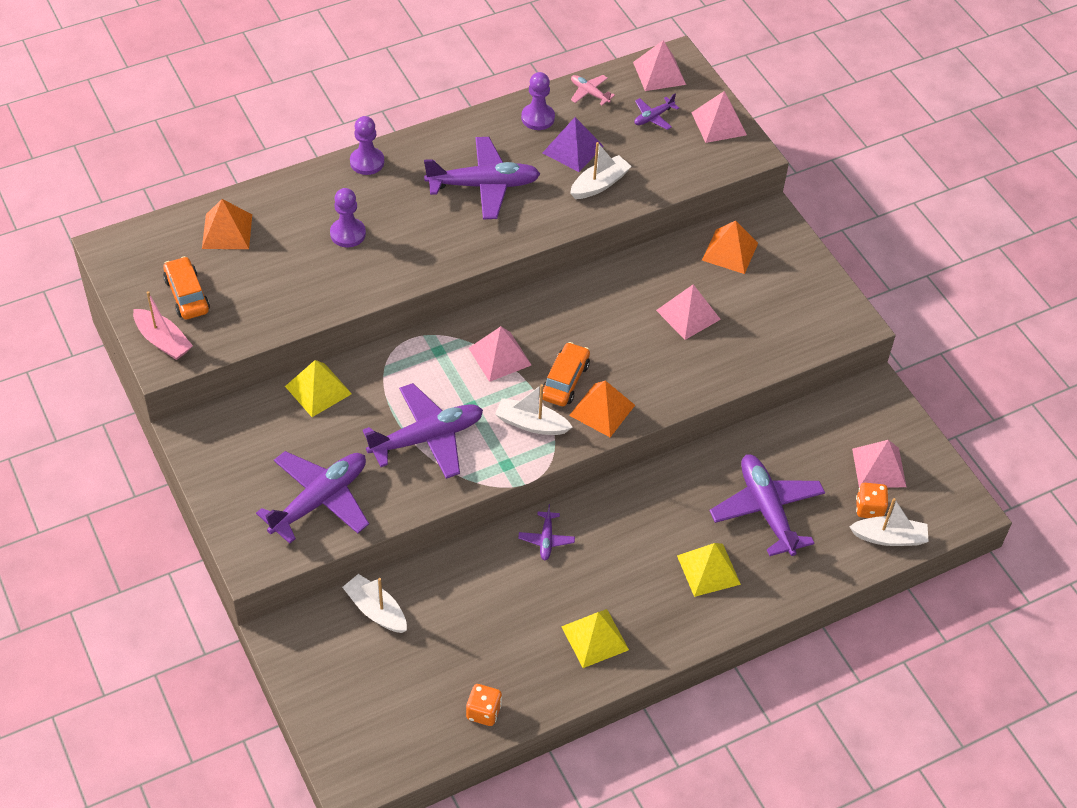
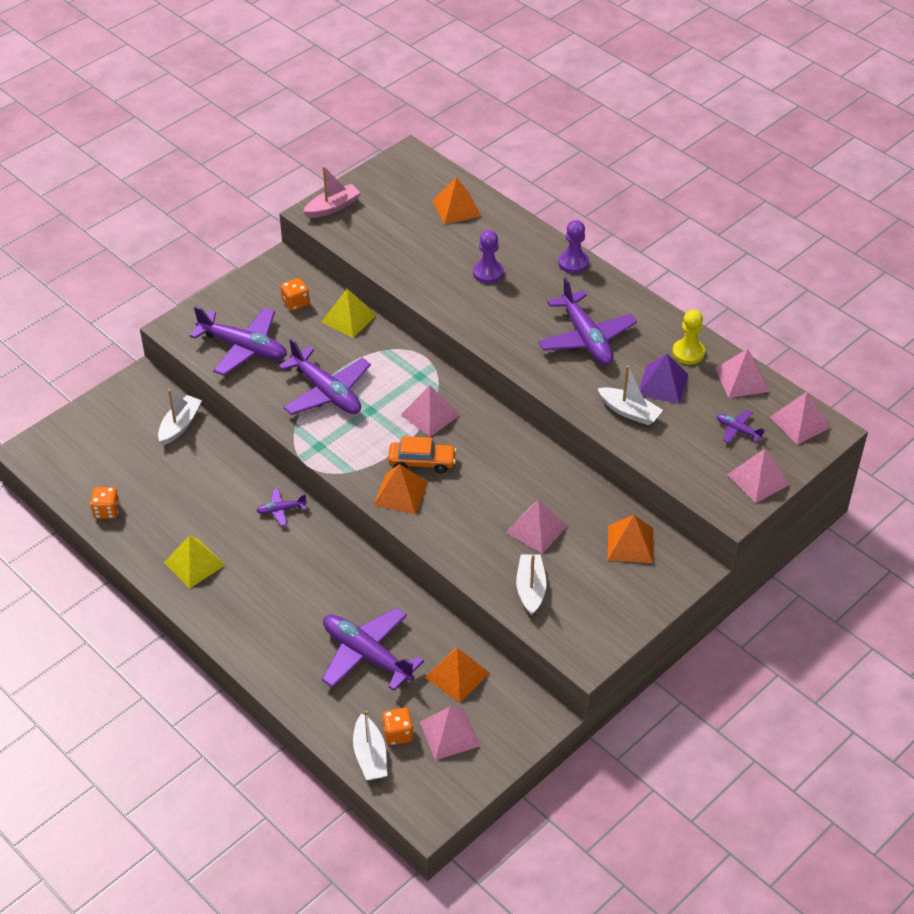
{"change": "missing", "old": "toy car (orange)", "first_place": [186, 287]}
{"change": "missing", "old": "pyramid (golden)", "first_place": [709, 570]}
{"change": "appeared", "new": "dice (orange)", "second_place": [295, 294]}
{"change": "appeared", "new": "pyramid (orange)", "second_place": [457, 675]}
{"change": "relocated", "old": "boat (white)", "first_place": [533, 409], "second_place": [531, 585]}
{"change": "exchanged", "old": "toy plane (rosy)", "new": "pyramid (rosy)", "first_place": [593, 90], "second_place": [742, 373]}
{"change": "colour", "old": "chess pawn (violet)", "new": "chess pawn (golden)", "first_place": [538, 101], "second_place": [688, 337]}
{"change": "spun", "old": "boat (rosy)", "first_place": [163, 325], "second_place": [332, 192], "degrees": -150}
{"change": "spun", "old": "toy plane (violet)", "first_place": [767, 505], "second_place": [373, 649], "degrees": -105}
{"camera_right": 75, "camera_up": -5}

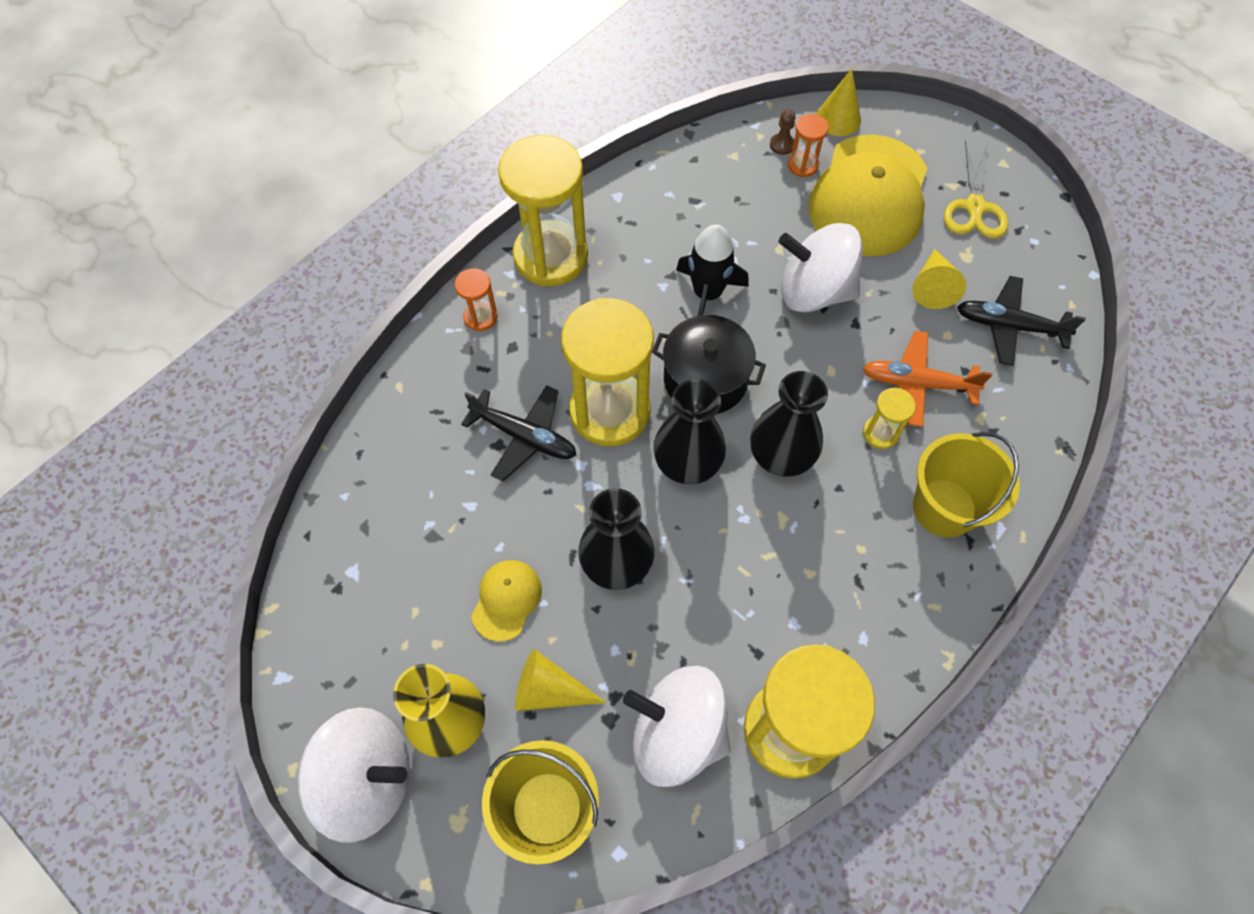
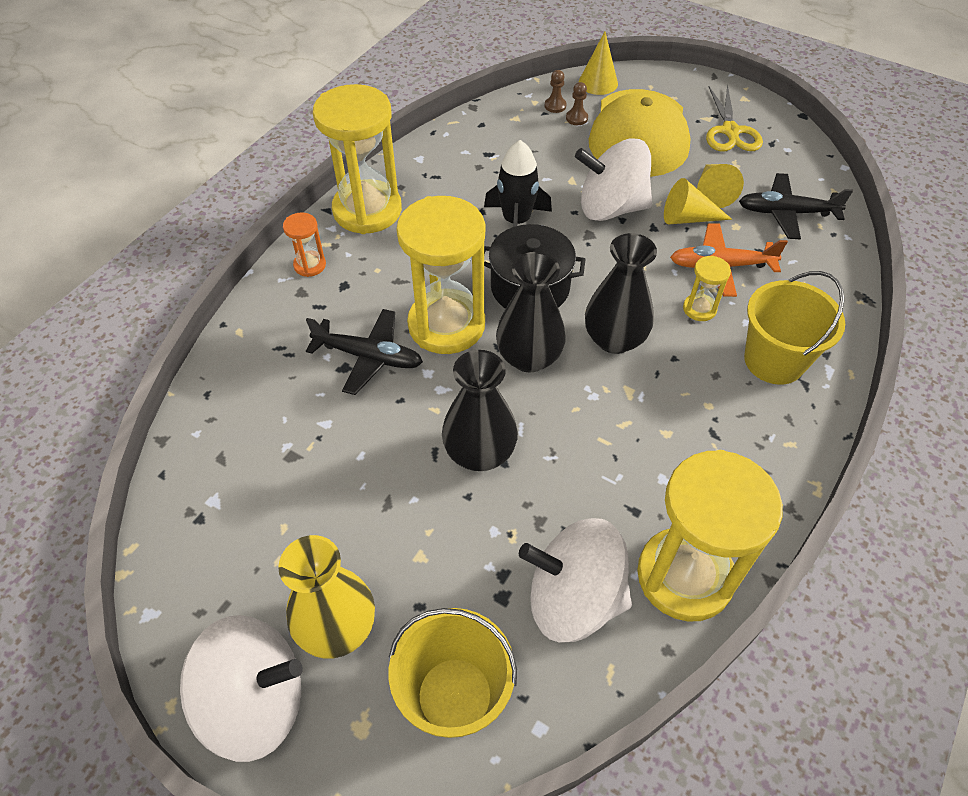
{"change": "missing", "old": "peaked cap (golden)", "first_place": [506, 601]}
{"change": "relocated", "old": "solid cone (golden)", "first_place": [560, 680], "second_place": [698, 201]}
{"change": "exchanged", "old": "hourglass (orange)", "new": "chess pawn (dark brown)", "first_place": [808, 145], "second_place": [577, 103]}
{"camera_right": -10, "camera_up": -10}

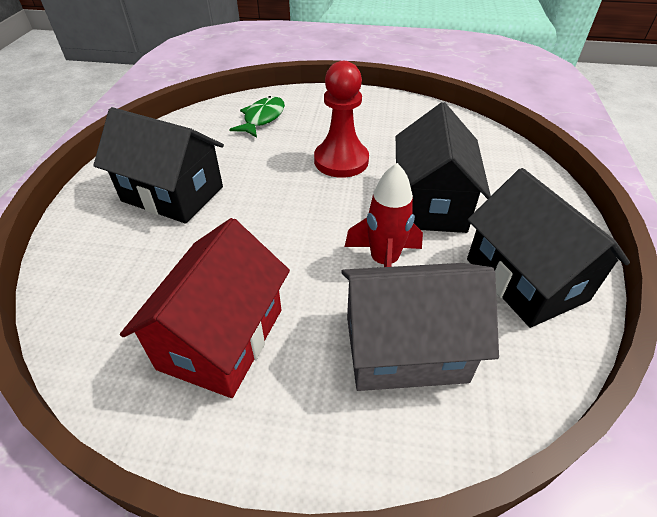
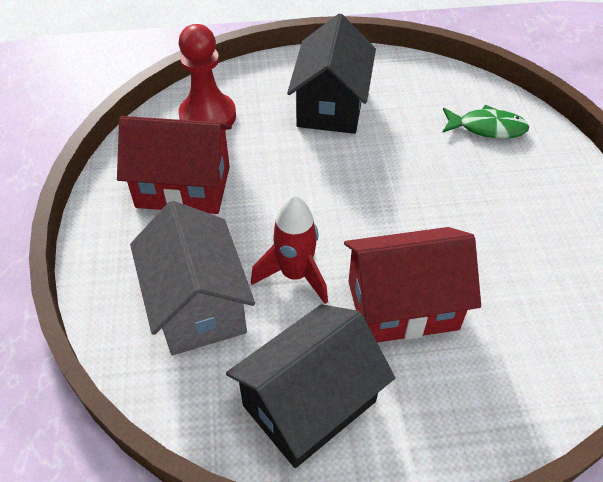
{"change": "relocated", "old": "chess pawn (crimson)", "first_place": [341, 119], "second_place": [207, 77]}
{"change": "colour", "old": "house (jet-black)", "new": "house (crimson)", "first_place": [443, 167], "second_place": [412, 285]}
{"camera_right": 75, "camera_up": 5}

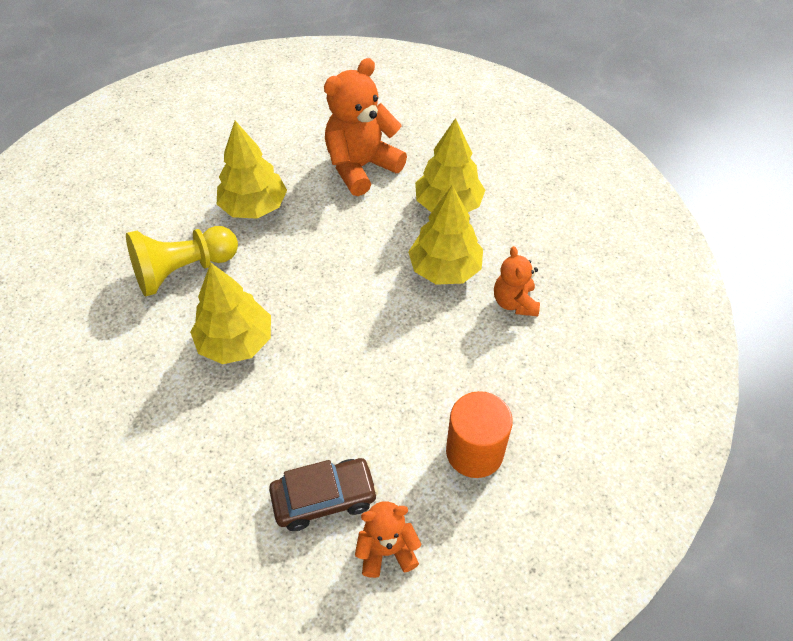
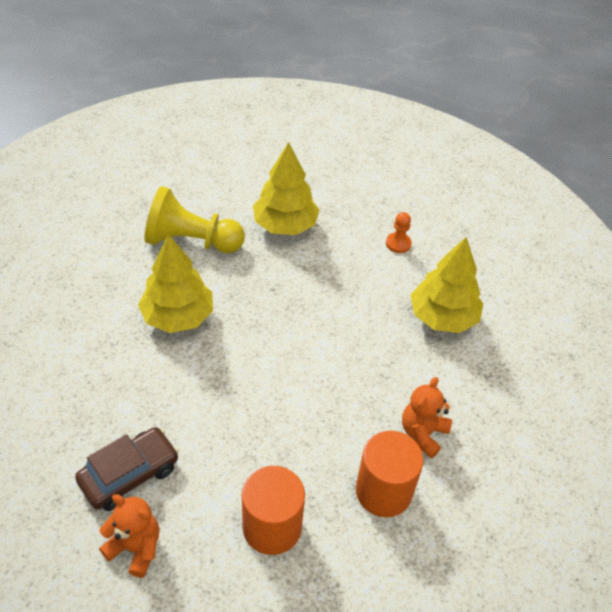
{"change": "missing", "old": "toy tree (golden)", "first_place": [445, 235]}
{"change": "appeared", "new": "cylinder shape (orange)", "second_place": [389, 474]}
{"change": "exchanged", "old": "teddy bear (orange)", "new": "chess pawn (orange)", "first_place": [365, 127], "second_place": [399, 232]}
{"change": "spun", "old": "toy car (dark brown)", "first_place": [323, 494], "second_place": [127, 469], "degrees": -60}
{"camera_right": 35, "camera_up": -5}

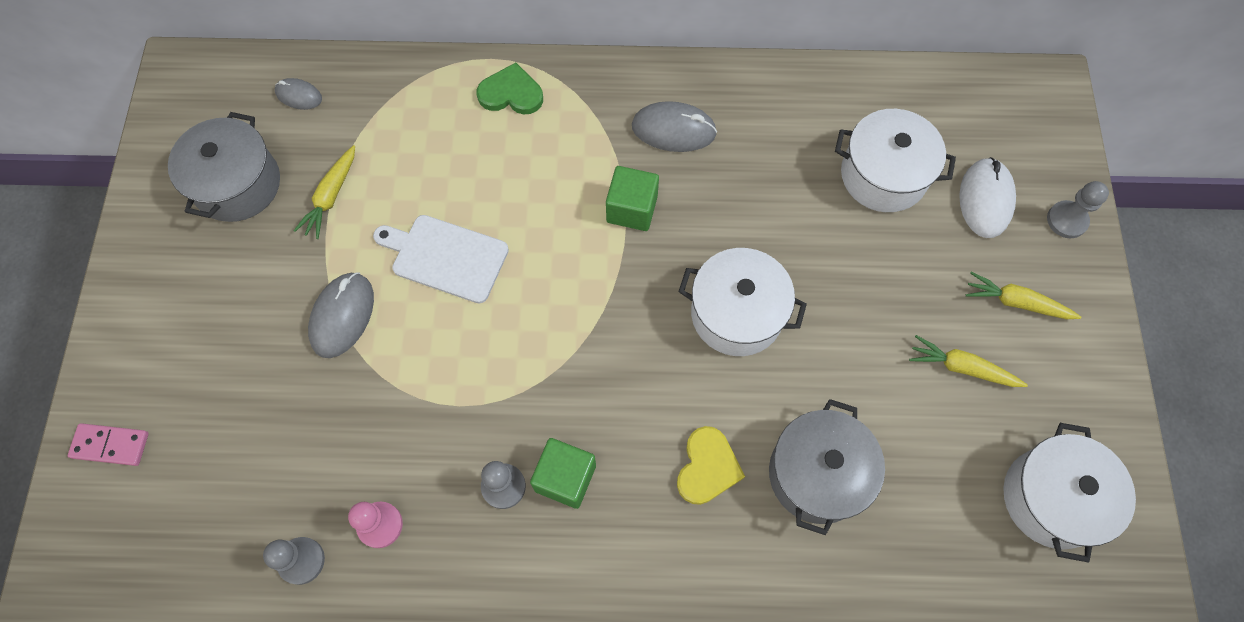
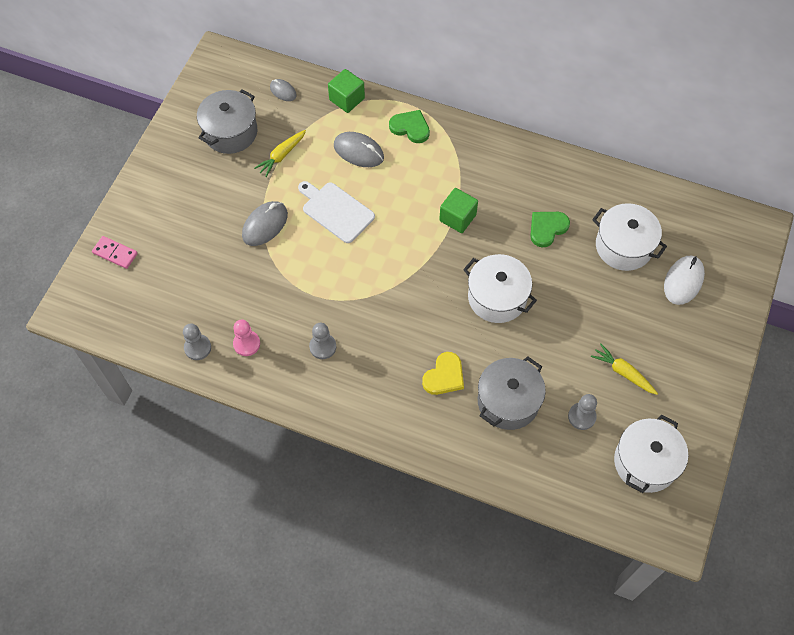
{"change": "missing", "old": "root vegetable (golden)", "first_place": [1024, 295]}
{"change": "appeared", "new": "heart shape (green)", "second_place": [550, 229]}
{"change": "relocated", "old": "block (green)", "first_place": [563, 473], "second_place": [346, 91]}
{"change": "relocated", "old": "PC mouse (grey)", "first_place": [674, 126], "second_place": [359, 149]}
{"change": "relocated", "old": "chess pawn (grey)", "first_place": [1078, 210], "second_place": [582, 412]}
{"camera_right": 20, "camera_up": -5}

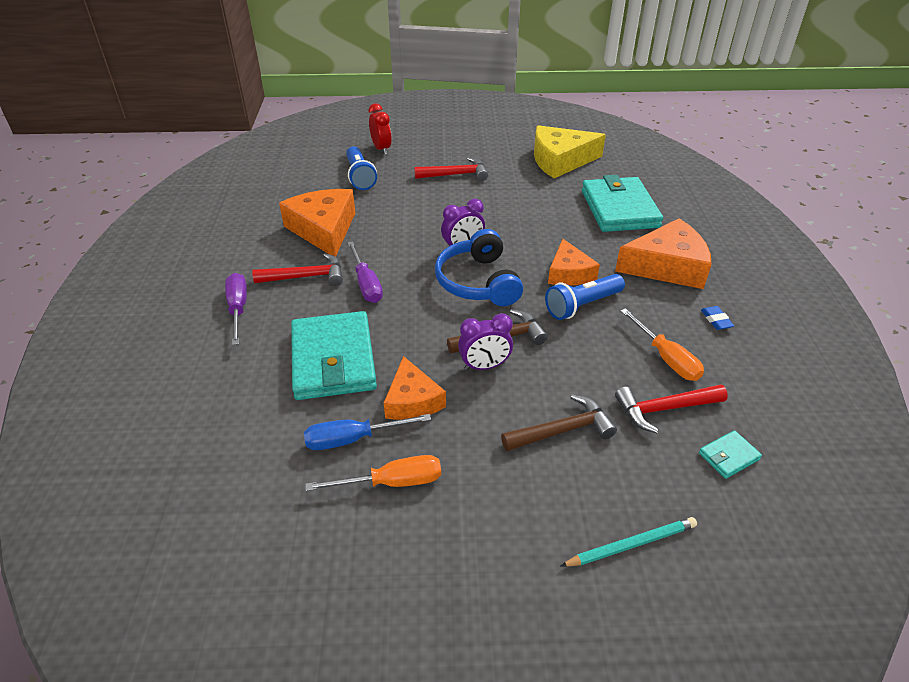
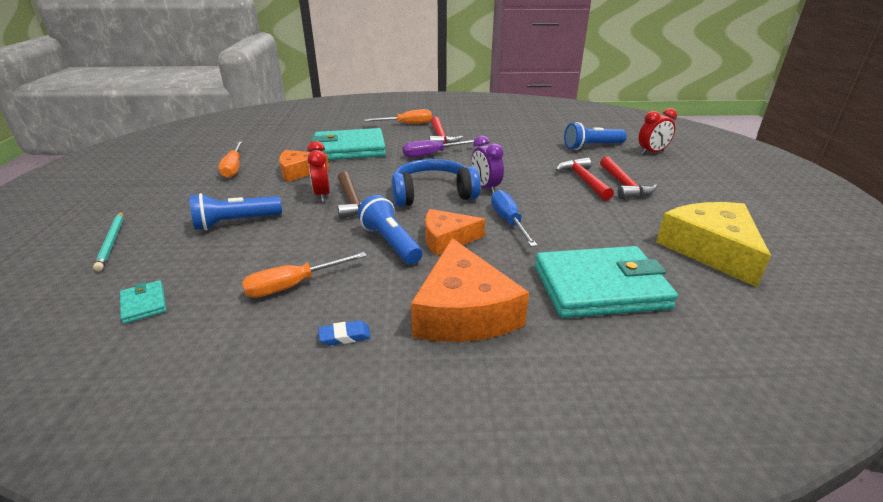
{"change": "missing", "old": "cheese (orange)", "first_place": [317, 223]}
{"change": "relocated", "old": "screwdriver (blue)", "first_place": [367, 432], "second_place": [514, 218]}
{"change": "relocated", "old": "hammer (crimson)", "first_place": [671, 408], "second_place": [585, 178]}
{"change": "exchanged", "old": "hammer (dark brown)", "new": "flashlight (blue)", "first_place": [559, 422], "second_place": [236, 211]}
{"change": "colour", "old": "screwdriver (violet)", "new": "screwdriver (orange)", "first_place": [236, 309], "second_place": [398, 116]}
{"change": "colour", "old": "alarm clock (violet)", "new": "alarm clock (crimson)", "first_place": [485, 341], "second_place": [318, 171]}
{"camera_right": 90, "camera_up": -10}

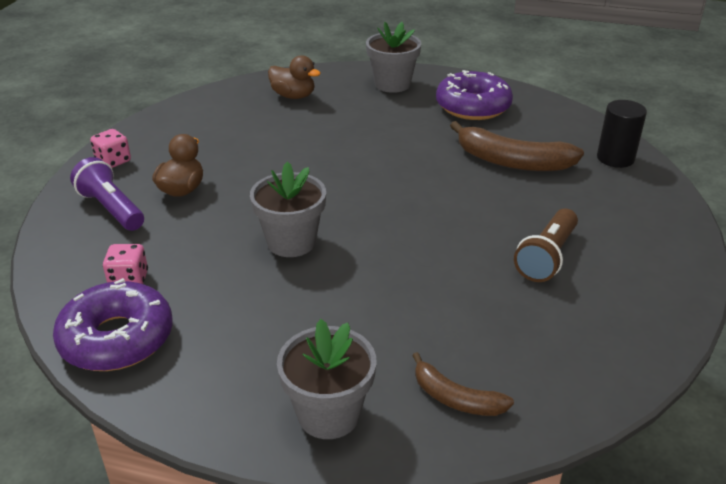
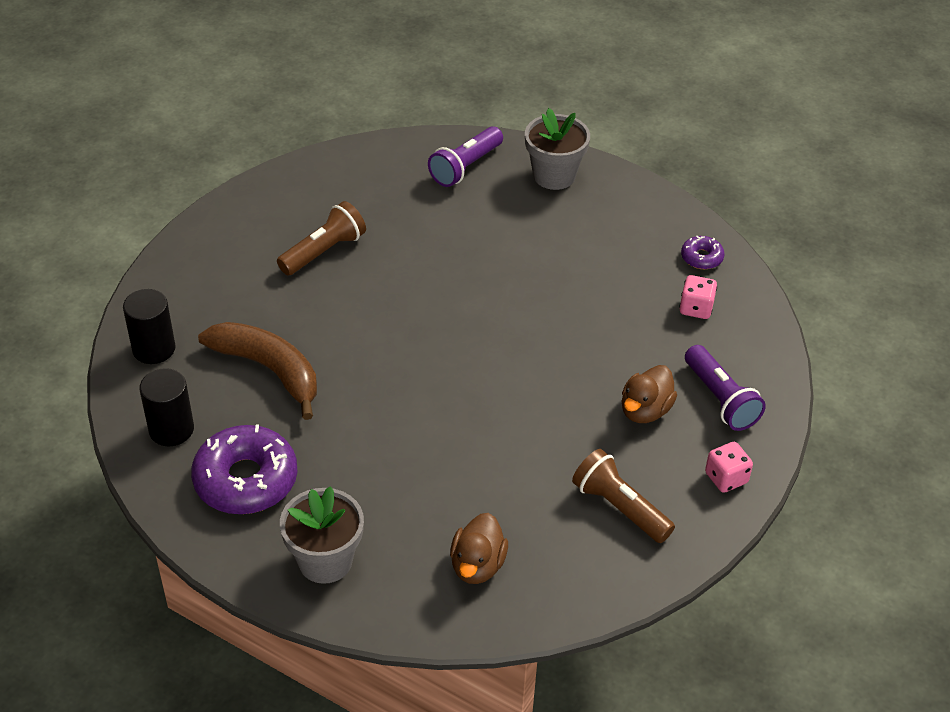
{"change": "missing", "old": "potted plant (grey)", "first_place": [288, 209]}
{"change": "appeared", "new": "cylinder shape (jet-black)", "second_place": [166, 407]}
{"change": "appeared", "new": "flashlight (dark brown)", "second_place": [623, 496]}
{"change": "exchanged", "old": "toy banana (dark brown)", "new": "flashlight (violet)", "first_place": [463, 384], "second_place": [465, 156]}
{"change": "spun", "old": "duck (dark brown)", "first_place": [294, 77], "second_place": [479, 548], "degrees": -120}
{"change": "size", "old": "doughnut (violet)", "first_place": [113, 324], "second_place": [702, 252], "factor": 0.47}
{"camera_right": -165, "camera_up": 10}

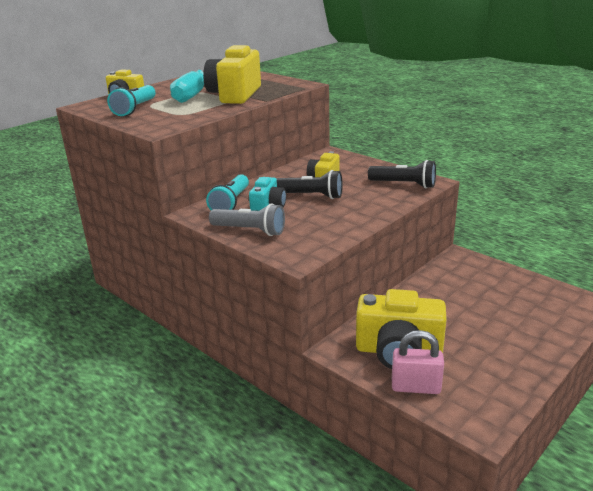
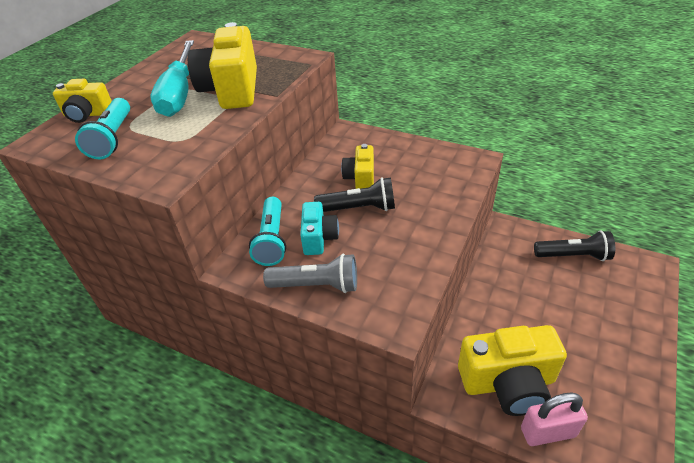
{"change": "relocated", "old": "flashlight (jet-black)", "first_place": [402, 174], "second_place": [574, 246]}
{"camera_right": -15, "camera_up": 15}

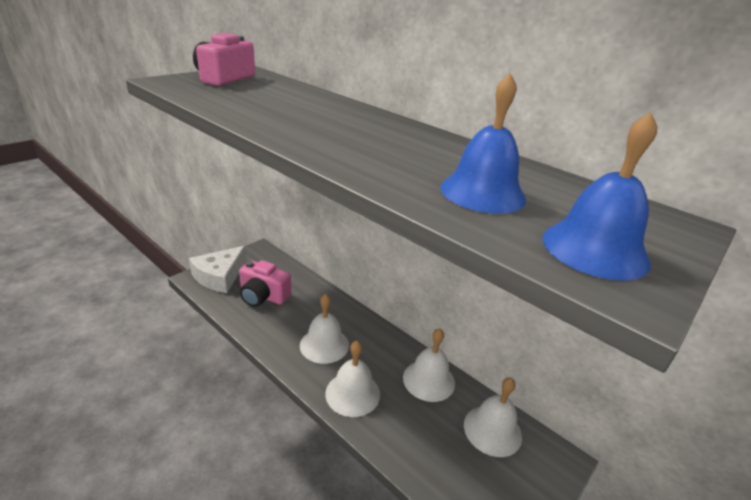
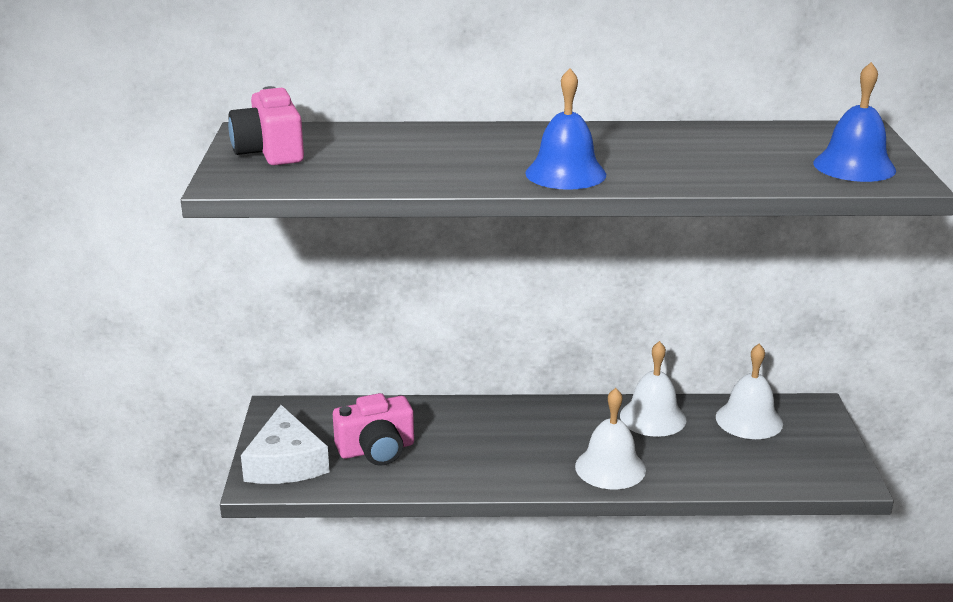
{"change": "missing", "old": "school bell (white)", "first_place": [324, 329]}
{"change": "relocated", "old": "school bell (blue)", "first_place": [483, 143], "second_place": [565, 129]}
{"camera_right": -40, "camera_up": -5}

